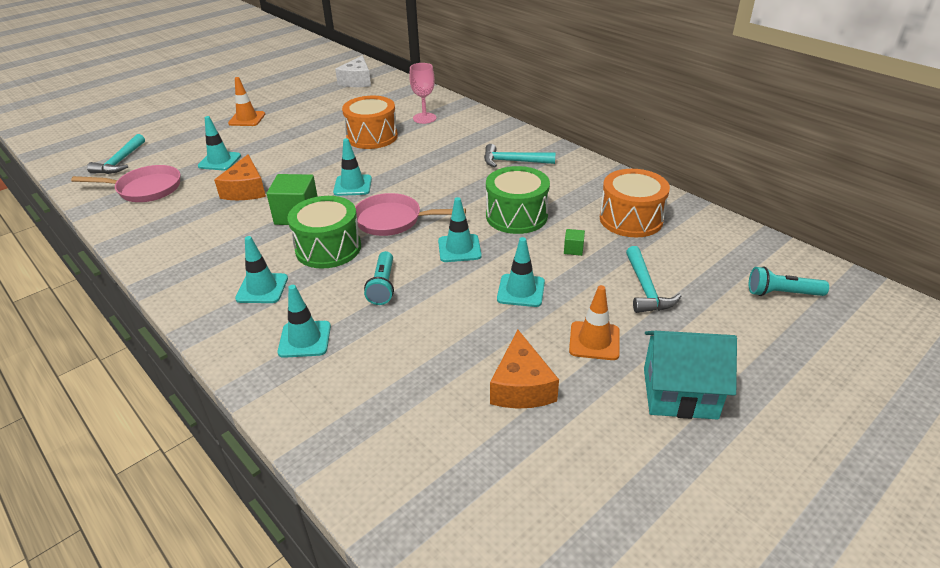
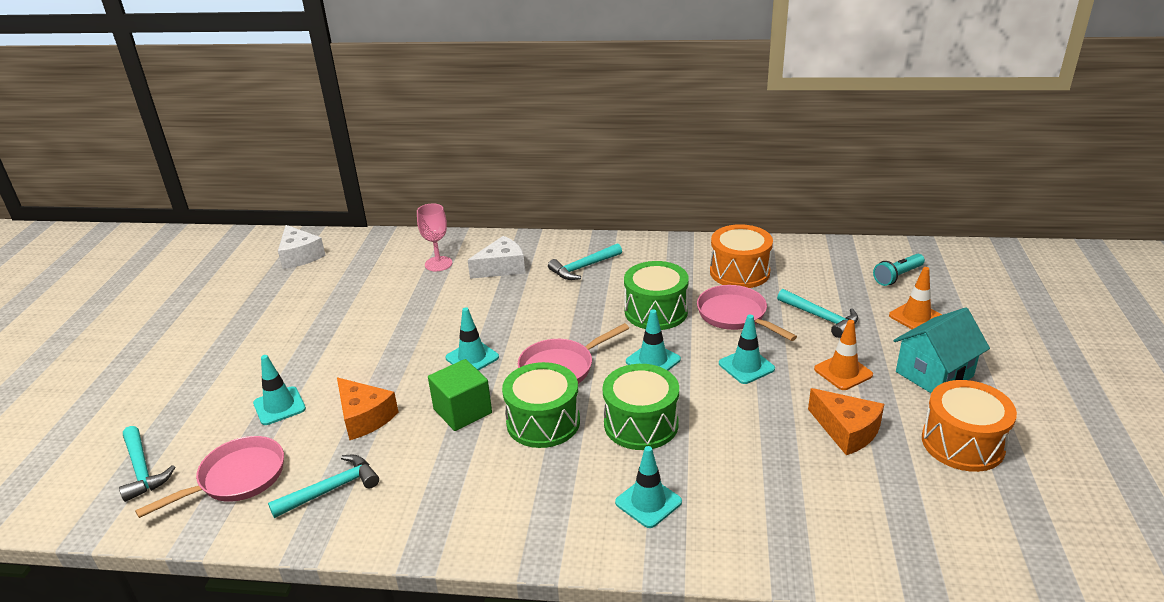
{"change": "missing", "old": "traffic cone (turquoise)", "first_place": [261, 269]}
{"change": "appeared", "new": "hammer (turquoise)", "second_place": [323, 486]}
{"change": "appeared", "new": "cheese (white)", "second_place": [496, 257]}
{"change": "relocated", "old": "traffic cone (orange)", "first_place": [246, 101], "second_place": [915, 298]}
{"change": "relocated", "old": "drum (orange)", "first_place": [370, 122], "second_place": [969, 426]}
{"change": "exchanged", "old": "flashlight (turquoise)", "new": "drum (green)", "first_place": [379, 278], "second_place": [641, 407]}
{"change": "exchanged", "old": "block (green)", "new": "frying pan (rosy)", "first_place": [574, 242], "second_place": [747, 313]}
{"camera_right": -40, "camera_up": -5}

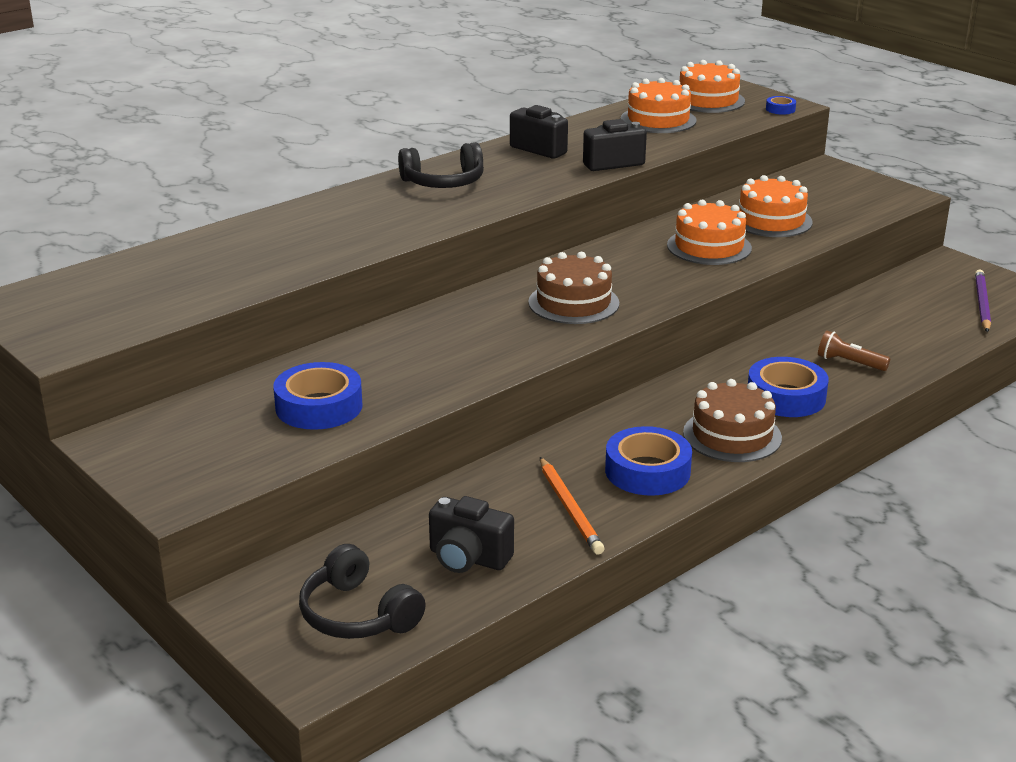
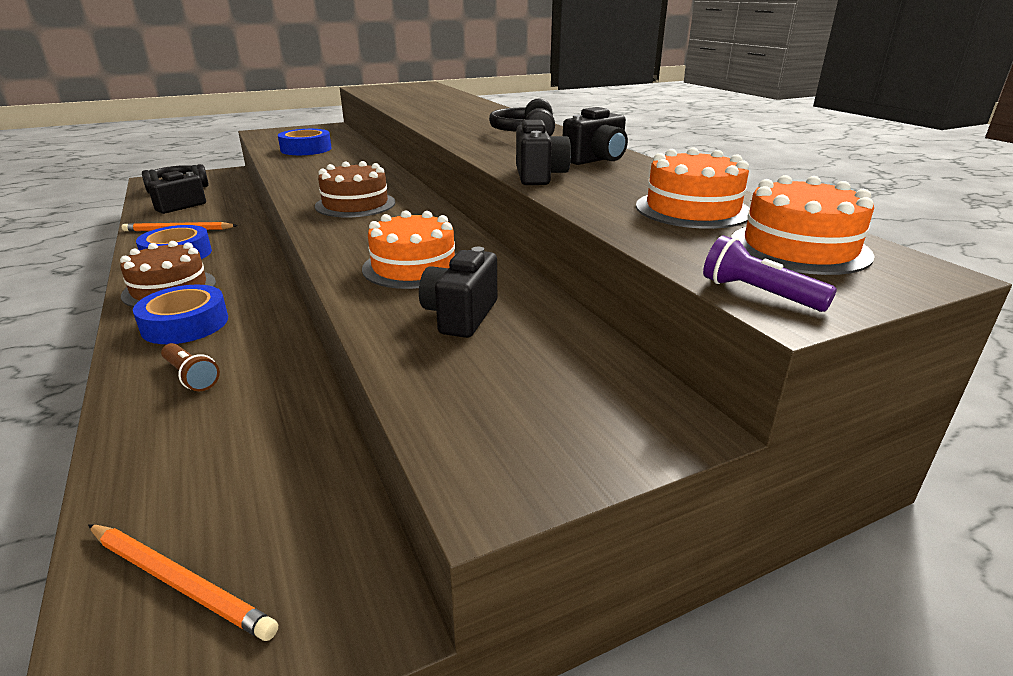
{"change": "exchanged", "old": "gateau (orange)", "new": "photo camera (jet-black)", "first_place": [776, 206], "second_place": [458, 292]}
{"change": "exchanged", "old": "roll of tape (blue)", "new": "flashlight (violet)", "first_place": [781, 105], "second_place": [770, 273]}
{"change": "colour", "old": "lead pencil (violet)", "new": "lead pencil (orange)", "first_place": [983, 300], "second_place": [183, 582]}
{"change": "spun", "old": "flashlight (dark brown)", "first_place": [854, 351], "second_place": [190, 367], "degrees": 90}
{"camera_right": 105, "camera_up": 0}

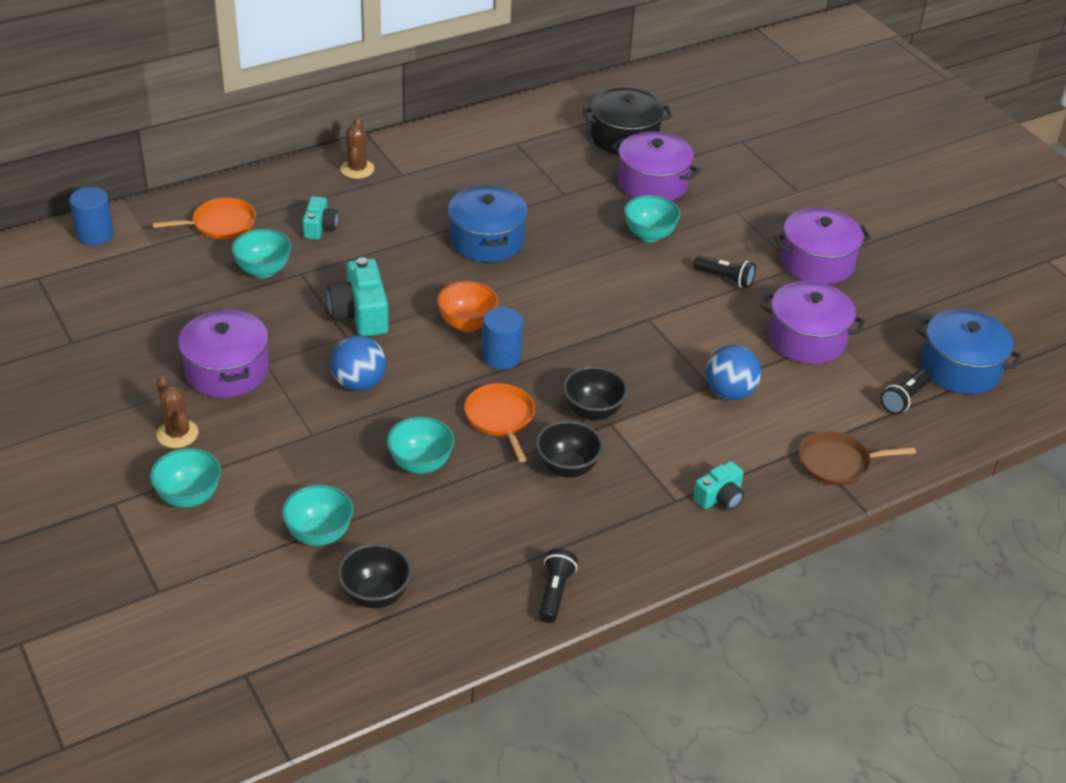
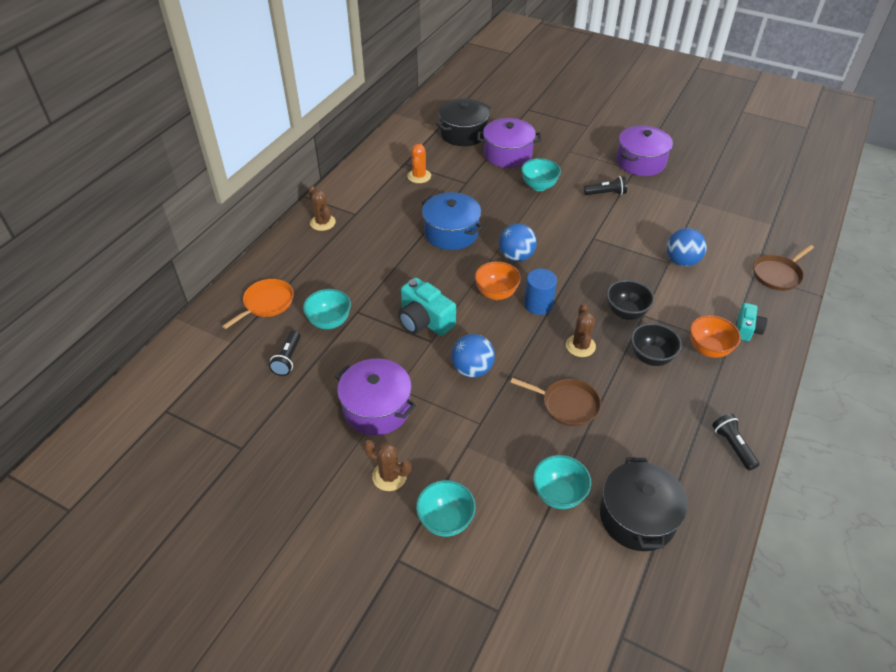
{"change": "missing", "old": "cylinder shape (blue)", "first_place": [91, 216]}
{"change": "missing", "old": "photo camera (turquoise)", "first_place": [320, 218]}
{"change": "missing", "old": "stockpot (violet)", "first_place": [812, 322]}
{"change": "missing", "old": "stockpot (blue)", "first_place": [969, 351]}
{"change": "appeared", "new": "saguaro cactus (orange)", "second_place": [419, 163]}
{"change": "appeared", "new": "play ball (blue)", "second_place": [518, 243]}
{"change": "appeared", "new": "deep dish (orange)", "second_place": [715, 336]}
{"change": "relocated", "old": "flashlight (jet-black)", "first_place": [905, 391], "second_place": [285, 353]}
{"change": "exchanged", "old": "deep dish (jet-black)", "new": "stockpot (jet-black)", "first_place": [375, 575], "second_place": [644, 504]}
{"change": "exchanged", "old": "deep dish (turquoise)", "new": "frying pan (dark brown)", "first_place": [420, 445], "second_place": [555, 402]}
{"change": "exchanged", "old": "frying pan (orange)", "new": "saguaro cactus (dark brown)", "first_place": [499, 422], "second_place": [581, 330]}
{"camera_right": -30, "camera_up": 5}

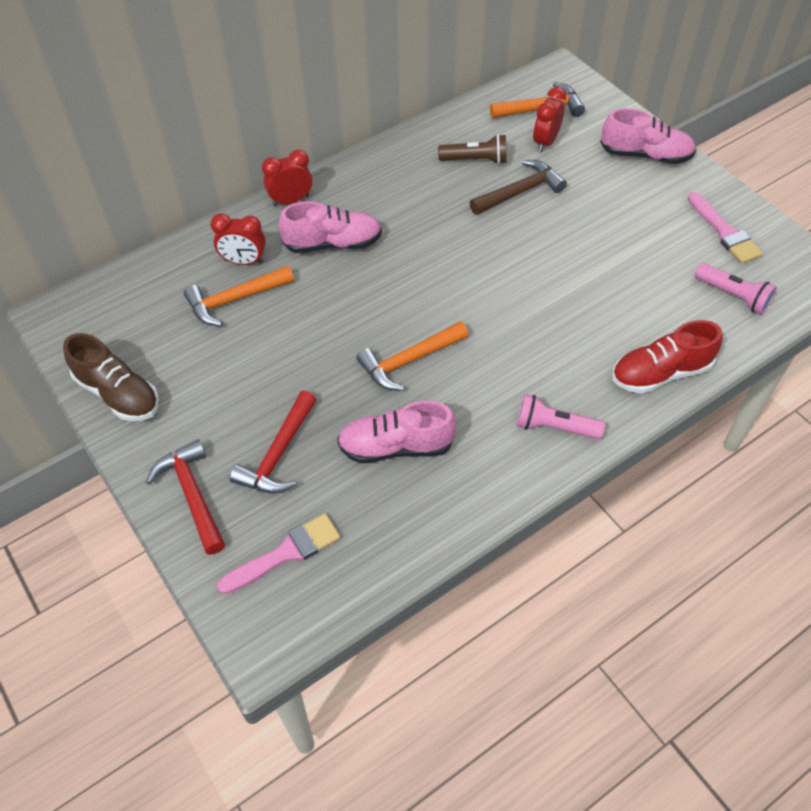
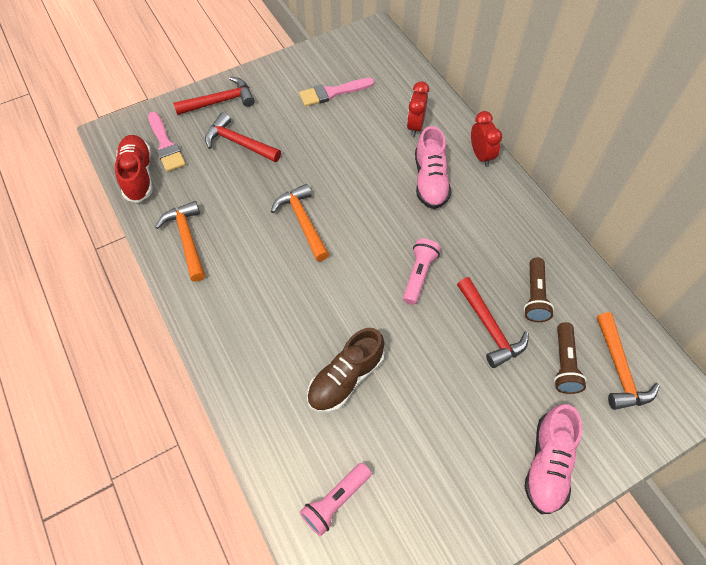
{"change": "missing", "old": "shoe (rosy)", "first_place": [397, 432]}
{"change": "relocated", "old": "shoe (dark brown)", "first_place": [111, 377], "second_place": [345, 370]}
{"change": "relocated", "old": "hammer (orange)", "first_place": [239, 295], "second_place": [180, 241]}
{"change": "relocated", "old": "flashlight (rosy)", "first_place": [560, 416], "second_place": [422, 272]}
{"change": "relocated", "old": "shoe (crimson)", "first_place": [667, 357], "second_place": [134, 169]}
{"change": "relocated", "old": "brush (rosy)", "first_place": [725, 228], "second_place": [336, 92]}
{"change": "exchanged", "old": "alarm clock (crimson)", "new": "flashlight (dark brown)", "first_place": [549, 119], "second_place": [570, 358]}
{"change": "colour", "old": "hammer (dark brown)", "new": "hammer (crimson)", "first_place": [518, 187], "second_place": [493, 322]}
{"camera_right": 95, "camera_up": 5}

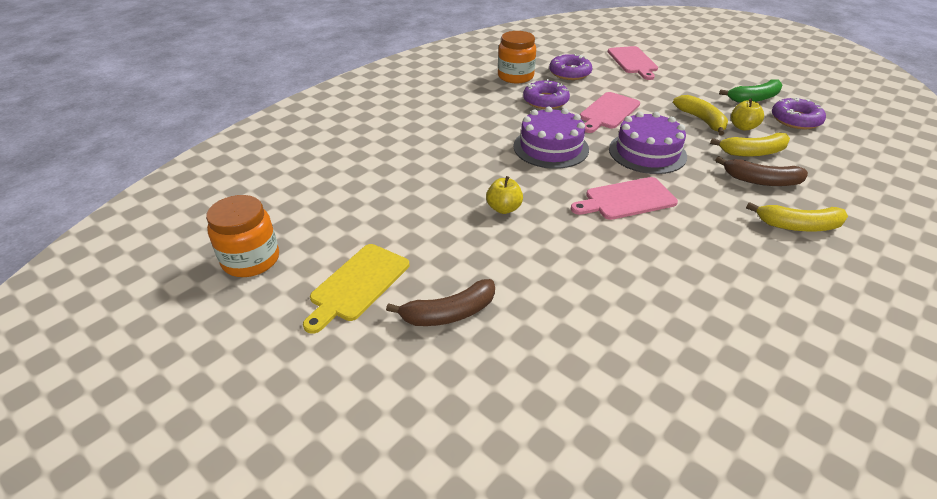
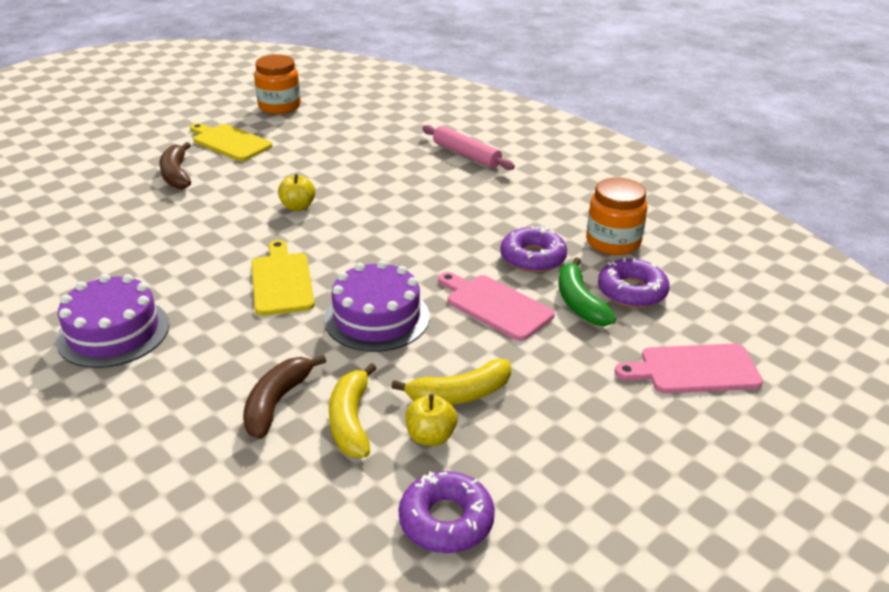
{"change": "missing", "old": "toy banana (golden)", "first_place": [797, 216]}
{"change": "appeared", "new": "pastry roller (rosy)", "second_place": [468, 147]}
{"change": "relocated", "old": "gateau (violet)", "first_place": [551, 138], "second_place": [112, 321]}
{"change": "relocated", "old": "toy banana (green)", "first_place": [750, 91], "second_place": [587, 291]}
{"change": "colour", "old": "chopping board (rosy)", "new": "chopping board (golden)", "first_place": [624, 198], "second_place": [283, 278]}
{"camera_right": 95, "camera_up": -5}

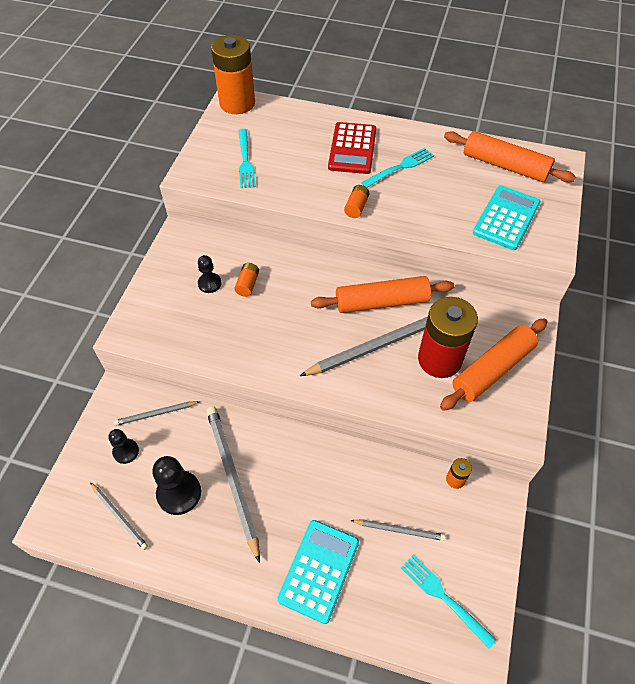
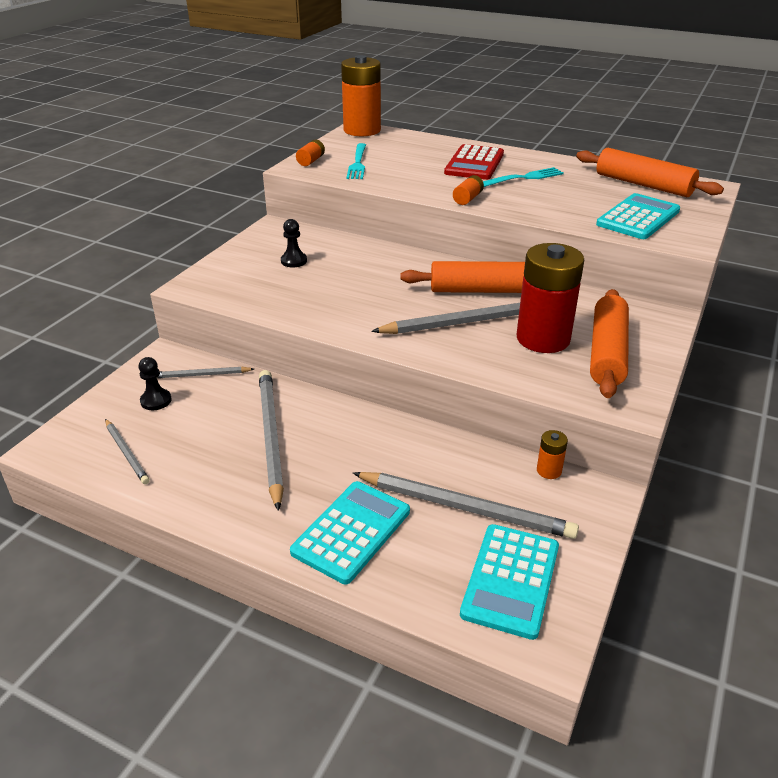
{"change": "missing", "old": "chess pawn (jet-black)", "first_place": [176, 485]}
{"change": "relocated", "old": "AA battery (orange)", "first_place": [246, 280], "second_place": [310, 152]}
{"change": "exchanged", "old": "table fork (turquoise)", "new": "calculator (turquoise)", "first_place": [448, 602], "second_place": [509, 582]}
{"change": "spun", "old": "pastry roller (orange)", "first_place": [493, 364], "second_place": [609, 343], "degrees": -45}
{"change": "size", "old": "lead pencil (grey)", "first_place": [398, 530], "second_place": [466, 505], "factor": 1.86}
{"camera_right": 10, "camera_up": -20}

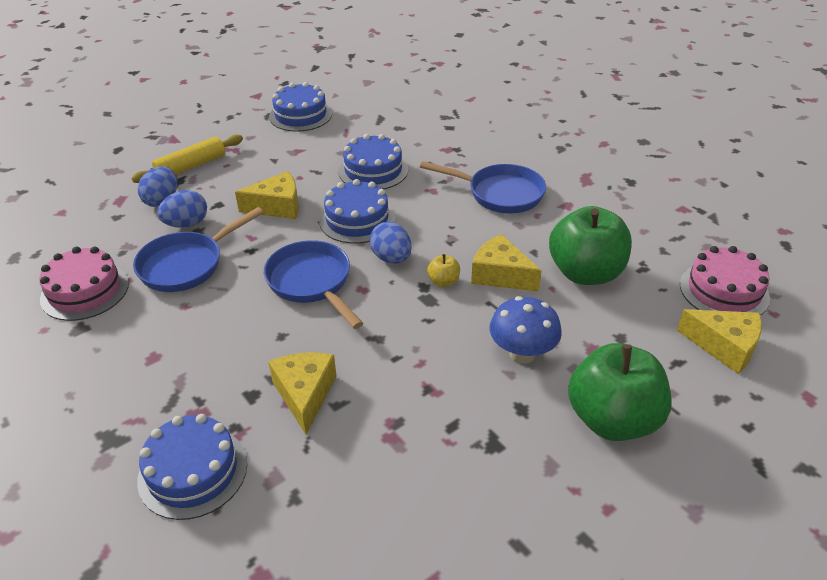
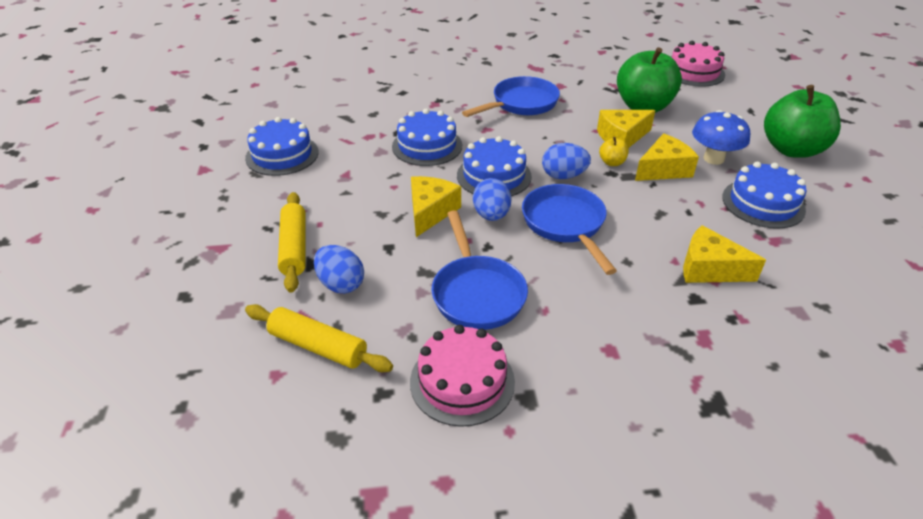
{"change": "appeared", "new": "pastry roller (golden)", "second_place": [319, 338]}
{"change": "relocated", "old": "gateau (blue)", "first_place": [192, 467], "second_place": [764, 195]}
{"change": "relocated", "old": "egg shape (blue)", "first_place": [182, 209], "second_place": [492, 199]}
{"change": "relocated", "old": "cheese (golden)", "first_place": [719, 341], "second_place": [667, 157]}
{"change": "spun", "old": "frying pan (blue)", "first_place": [313, 284], "second_place": [569, 229], "degrees": 75}
{"camera_right": -60, "camera_up": 0}

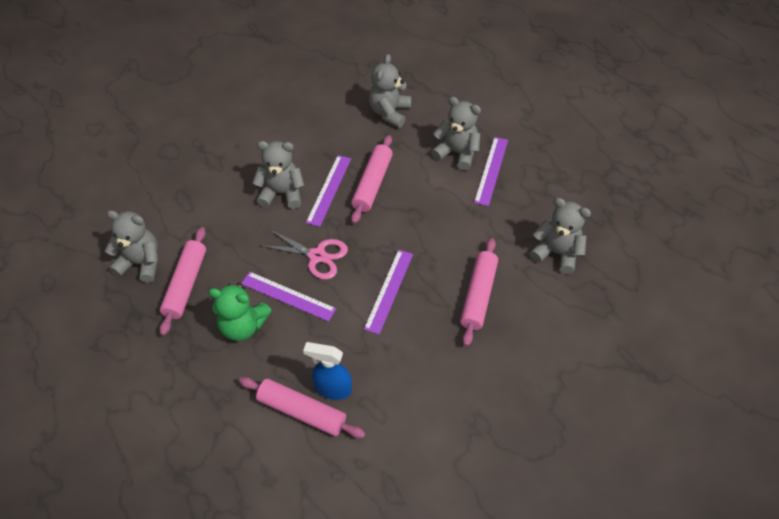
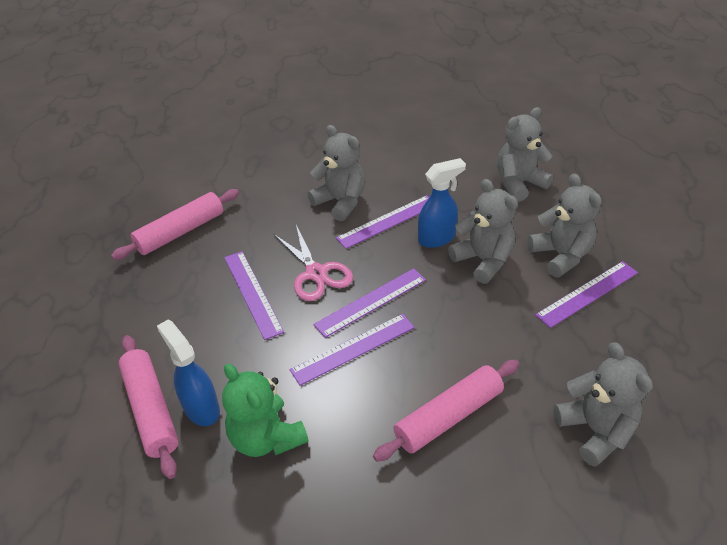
{"change": "appeared", "new": "ruler (violet)", "second_place": [369, 303]}
{"change": "relocated", "old": "teddy bear (grey)", "first_place": [131, 246], "second_place": [483, 231]}
{"change": "relocated", "old": "teddy bear (green)", "first_place": [240, 312], "second_place": [265, 410]}
{"change": "exchanged", "old": "pastry roller (rosy)", "new": "spray cleaner (blue)", "first_place": [372, 179], "second_place": [442, 203]}
{"camera_right": 40, "camera_up": -10}

